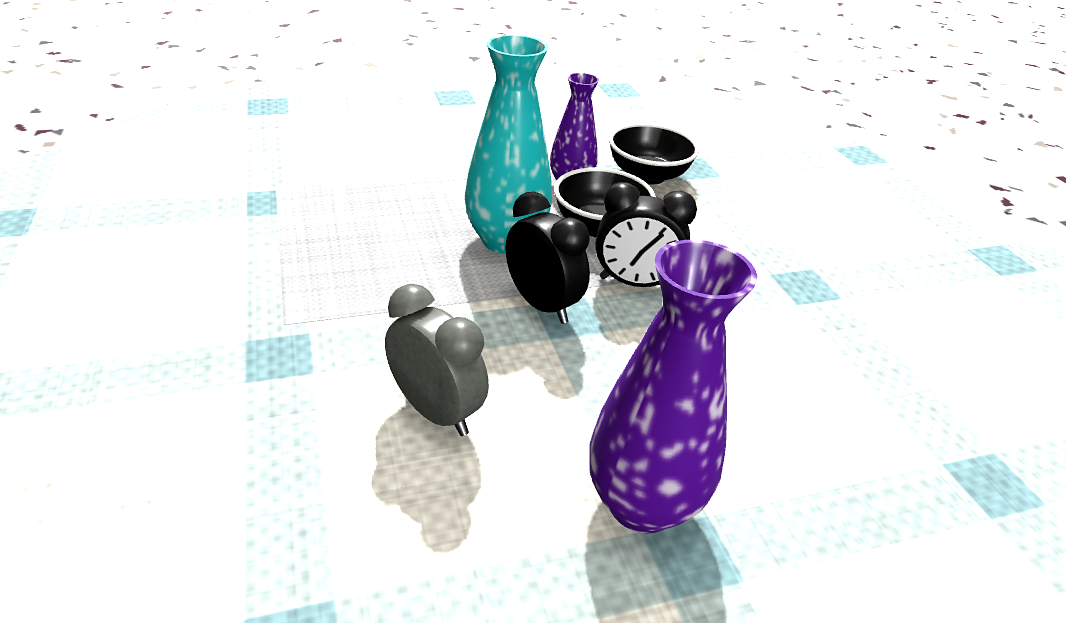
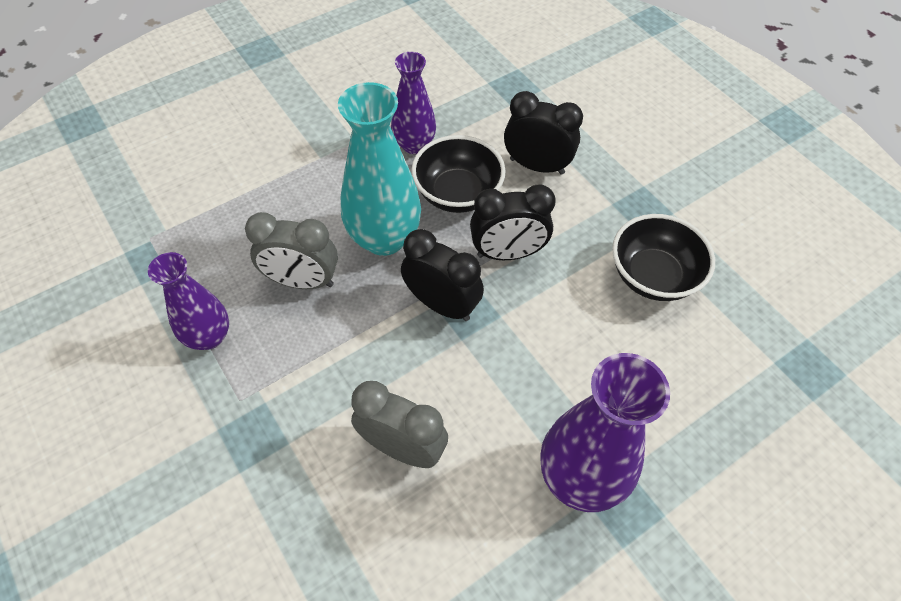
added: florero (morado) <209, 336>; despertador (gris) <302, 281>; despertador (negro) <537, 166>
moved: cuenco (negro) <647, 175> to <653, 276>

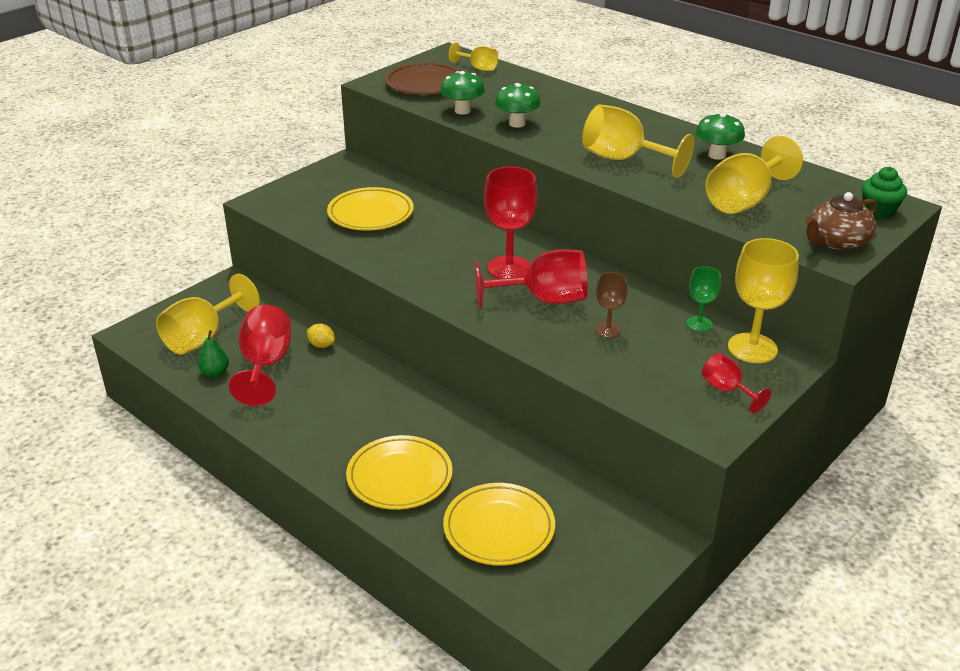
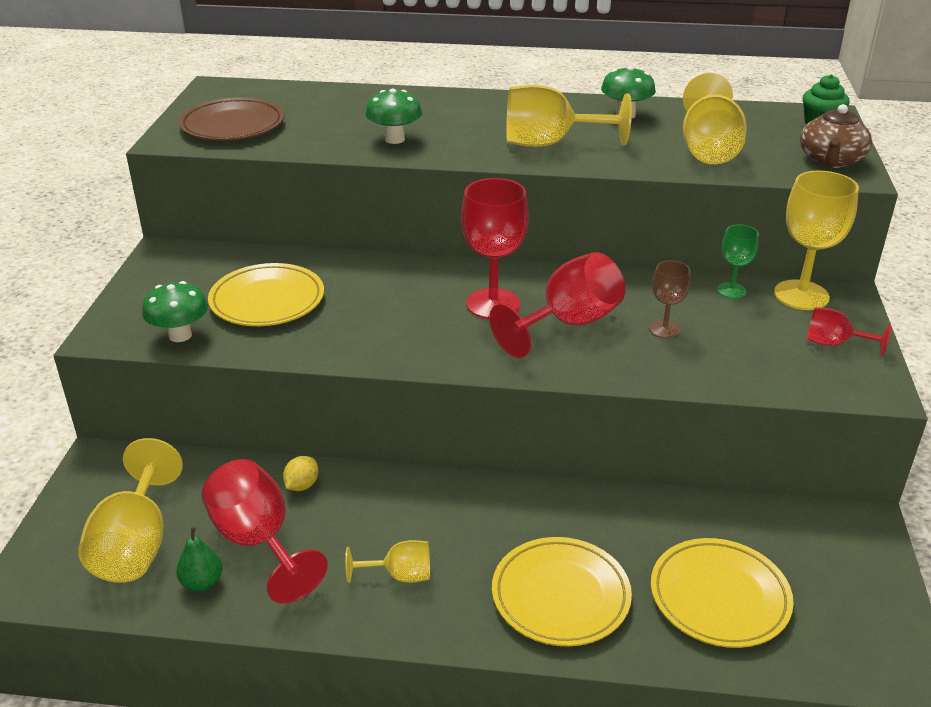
moved: seta (verde) <462, 111> to <180, 335>; copa (amarillo) <478, 68> to <400, 575>
turned: limón (amarillo) <321, 345> = <302, 485> 60 degrees counterclockwise

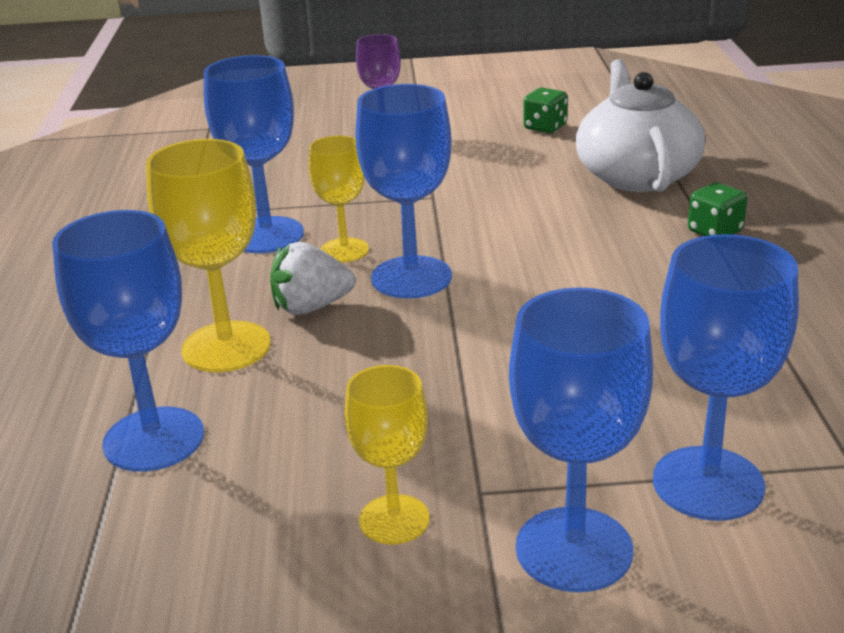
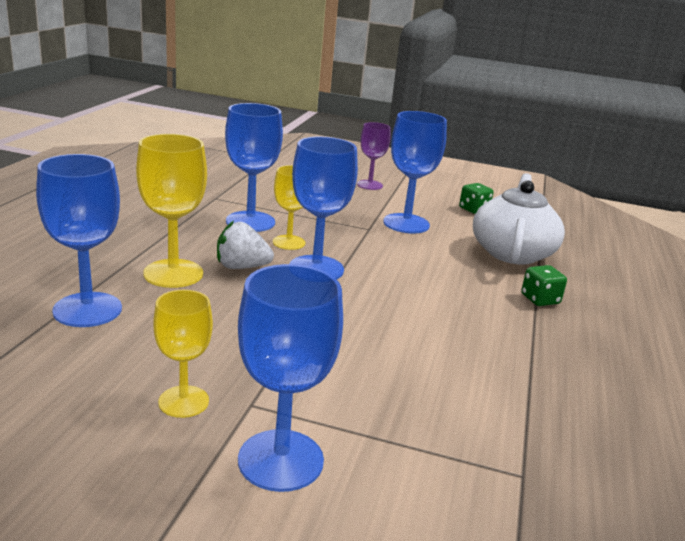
moved: copa (azul) <708, 483> to <406, 223>

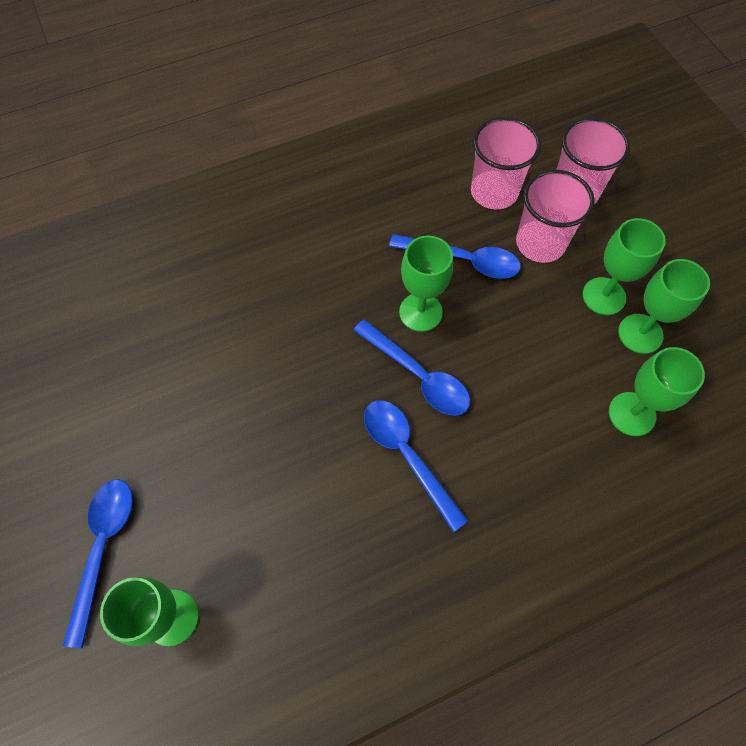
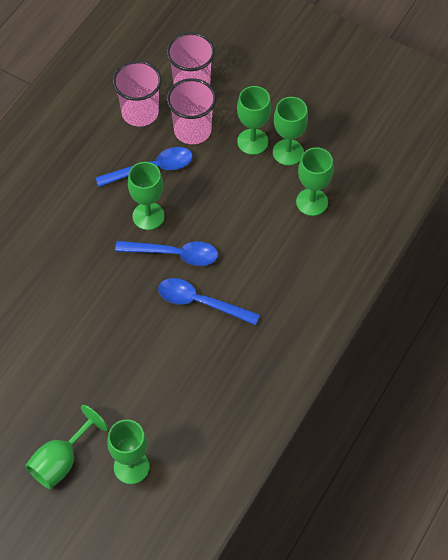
replaced: cuchara (azul) <103, 548> to copa (verde) <61, 461>

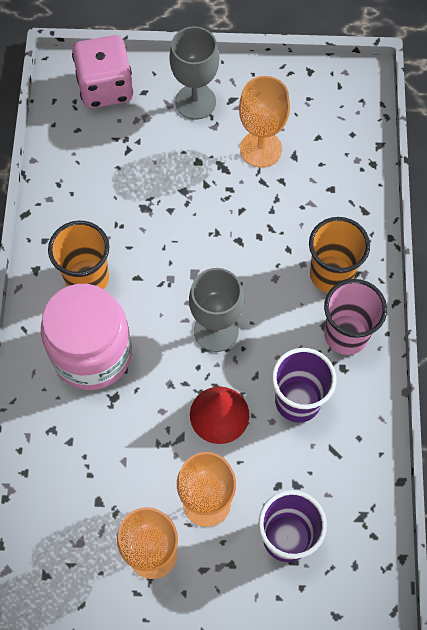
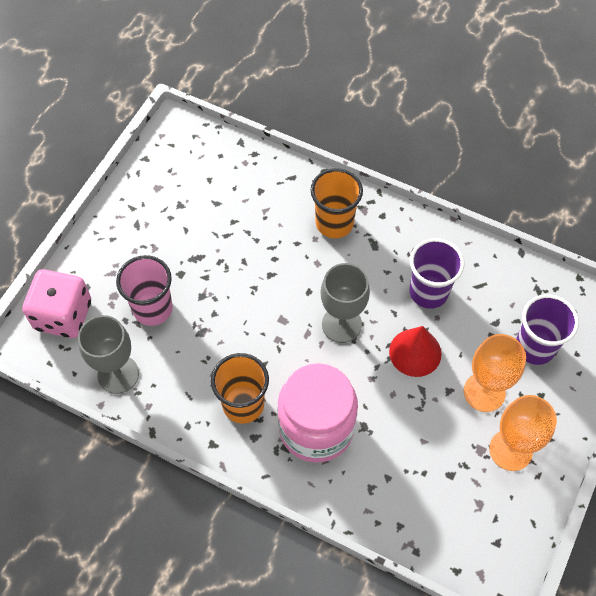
removed: copa (naranja) <260, 149>
moved: copa (gris) <195, 102> to <118, 374>; vaso (rosa) <346, 334> to <153, 309>

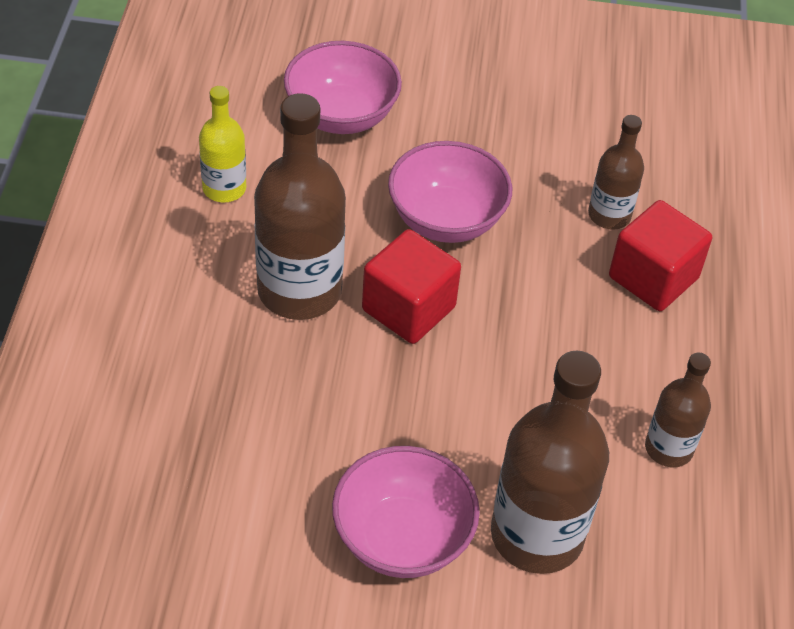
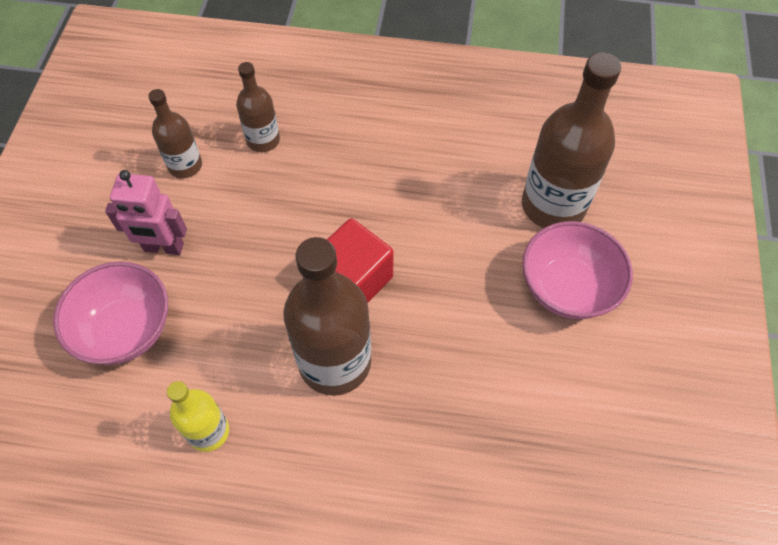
removed: cuenco (rosa) <446, 220>; cubo (rojo) <653, 278>
added: robot (rosa) <163, 248>
moved: botella (marrón) <668, 448> to <185, 166>

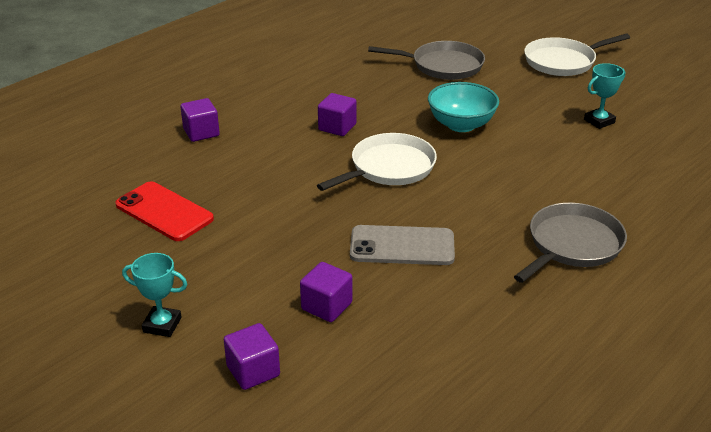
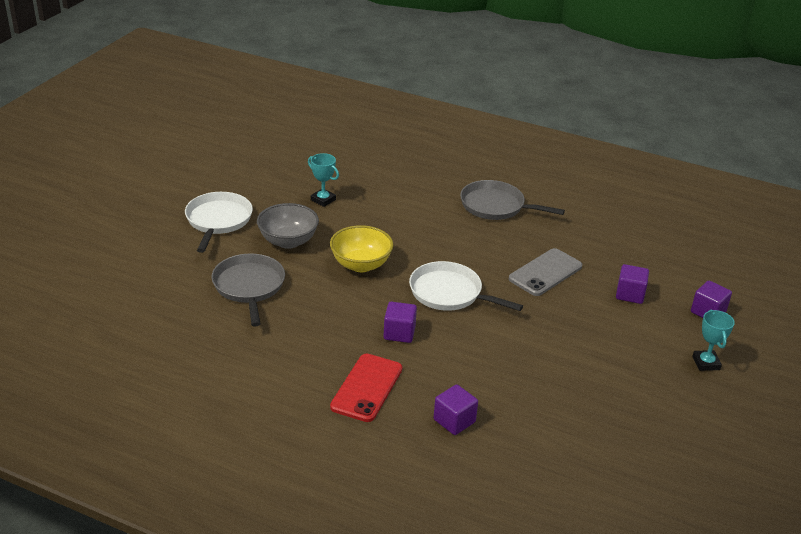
added: cuenco (gris) <288, 241>
moved: móvil (rojo) <164, 212> to <367, 388>
recoloured: cuenco (turquesa) <461, 125> to cuenco (amarillo) <361, 265>
turned: sartén (blanco) <562, 62> = <218, 220> 135 degrees counterclockwise; móvil (gris) <402, 246> = <545, 273> 60 degrees clockwise

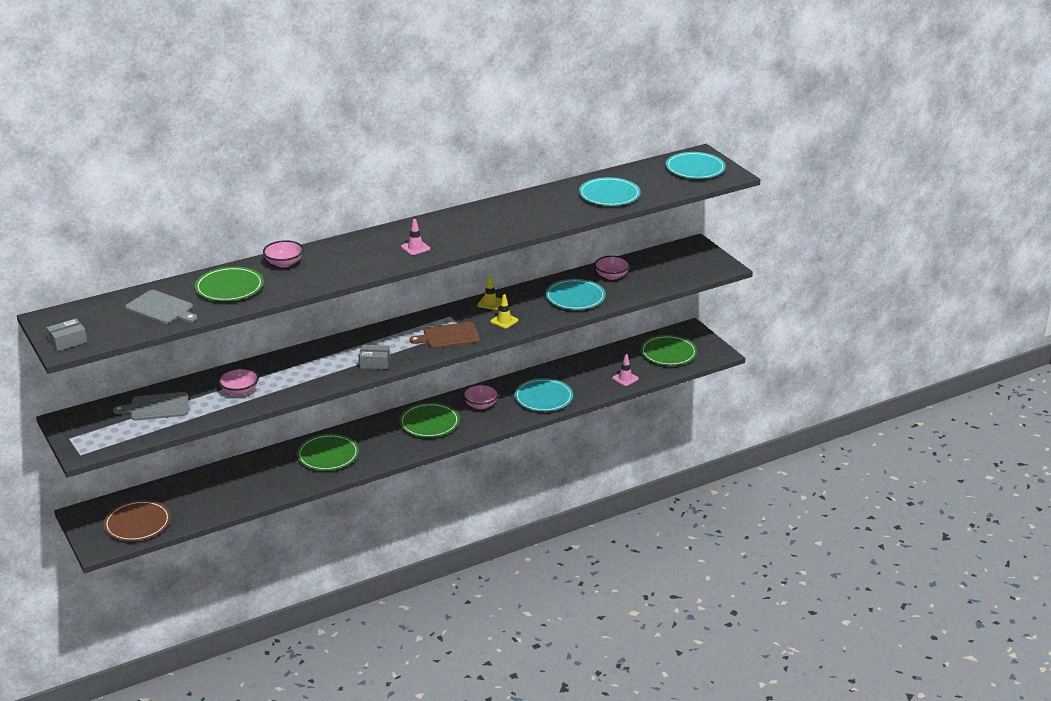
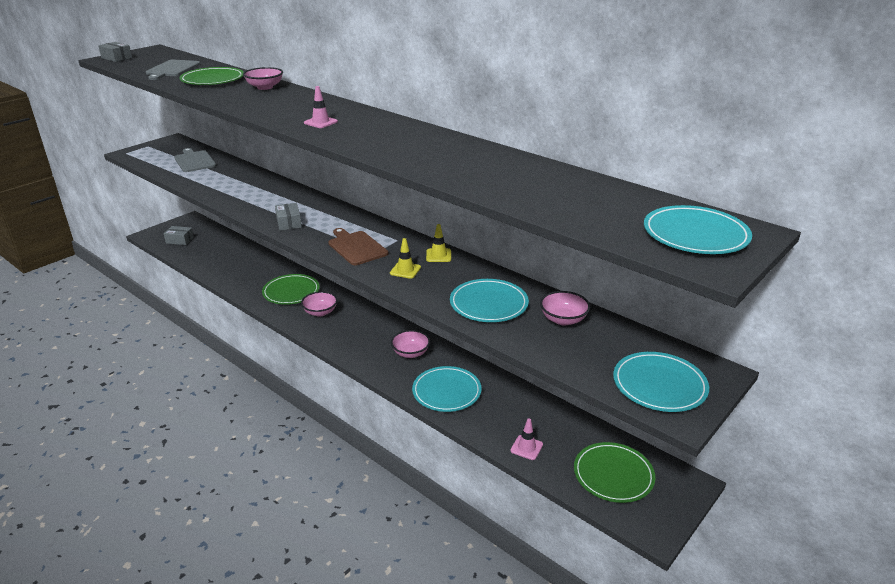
removed: plato (verde) <429, 423>
moved: cuenco (rosa) <240, 391> to <320, 312>; plato (turquesa) <609, 195> to <659, 385>
replaced: plato (marrón) <137, 524> to caja (gris) <180, 240>

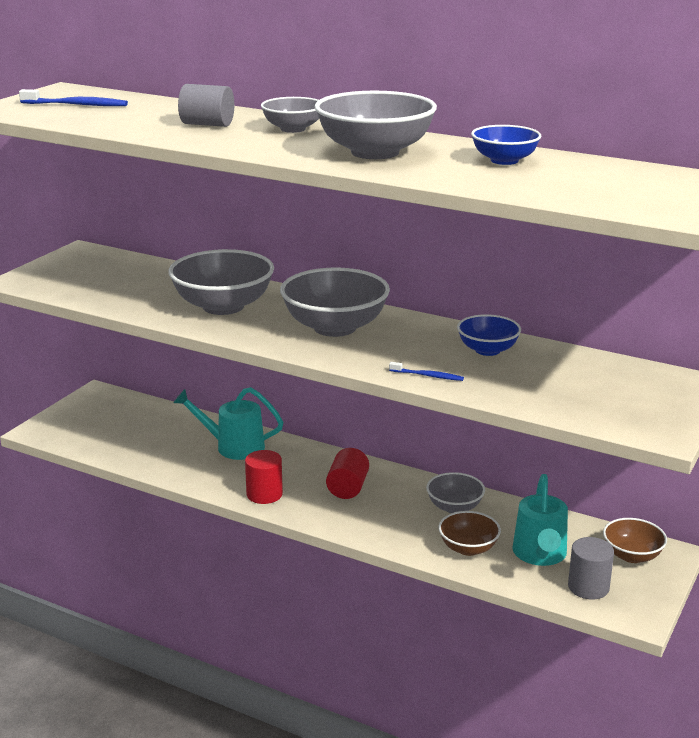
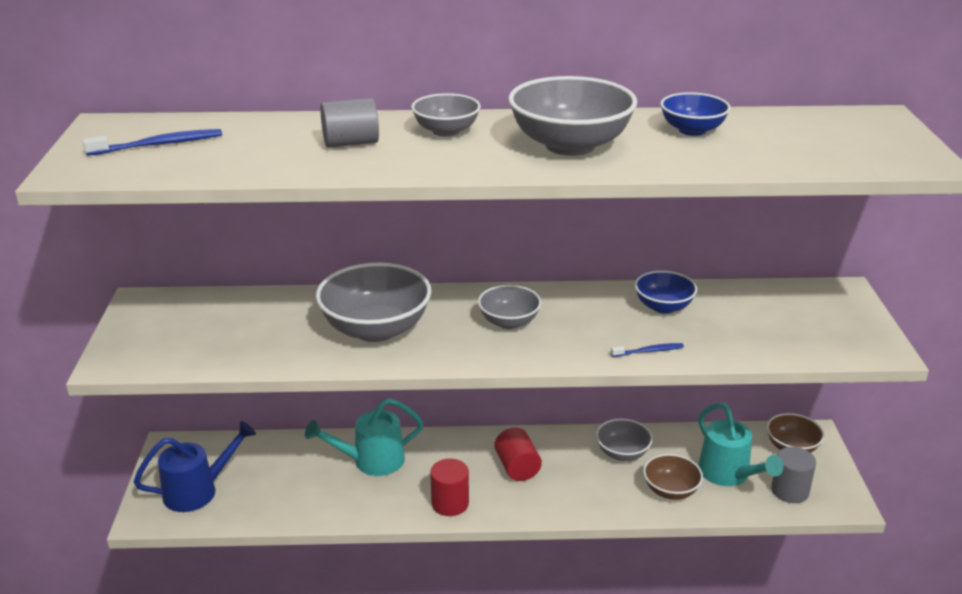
added: regadera (azul) <198, 490>
resized: cuenco (gris) <335, 327> = <509, 322> x0.56

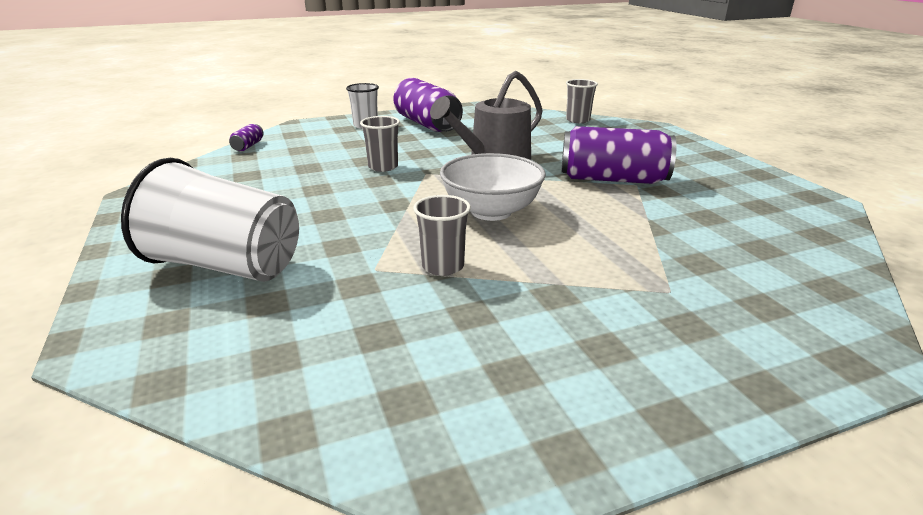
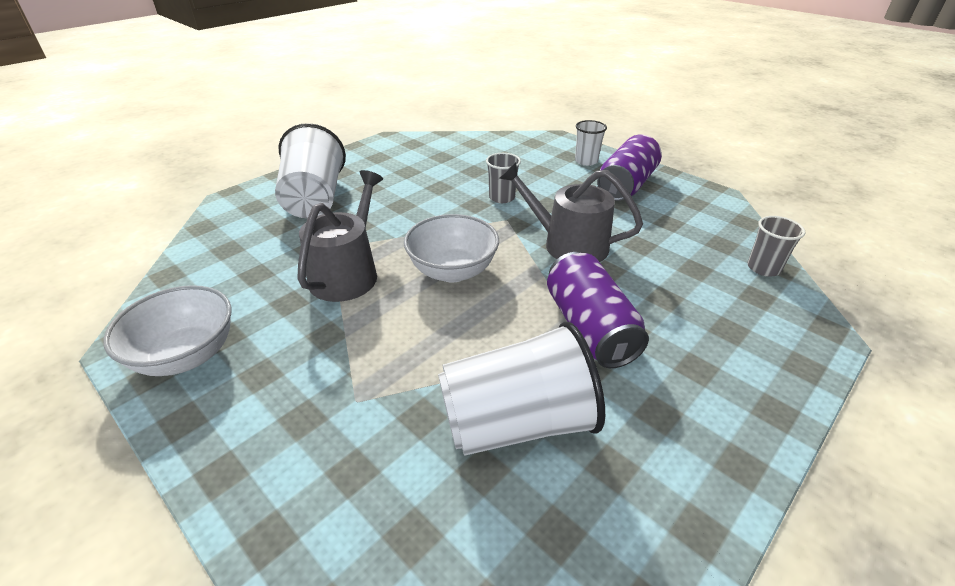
removed: lata (morado) <248, 146>
added: cuenco (blanco) <186, 355>; vaso (blanco) <516, 423>
replaced: vaso (gris) <443, 266> to regadera (gris) <347, 273>

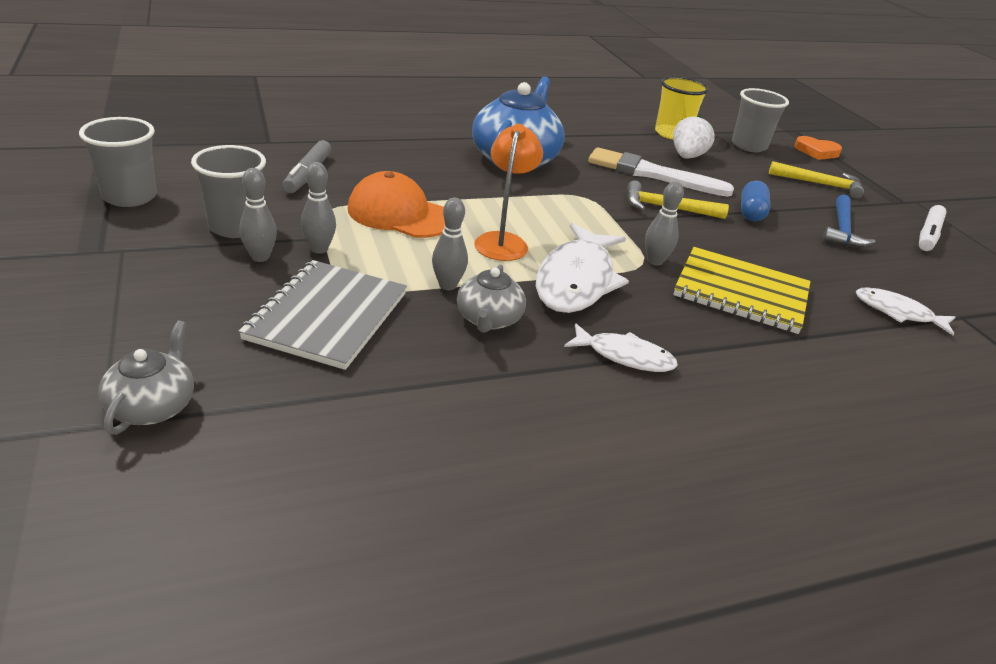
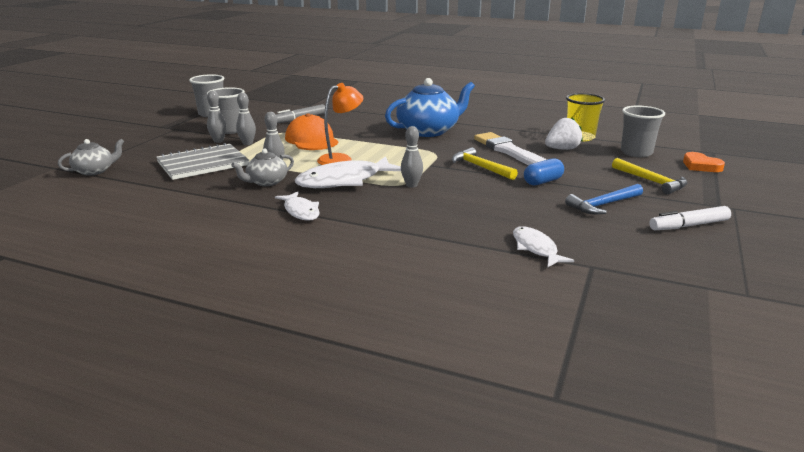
removed: cuaderno (amarillo) <741, 293>

